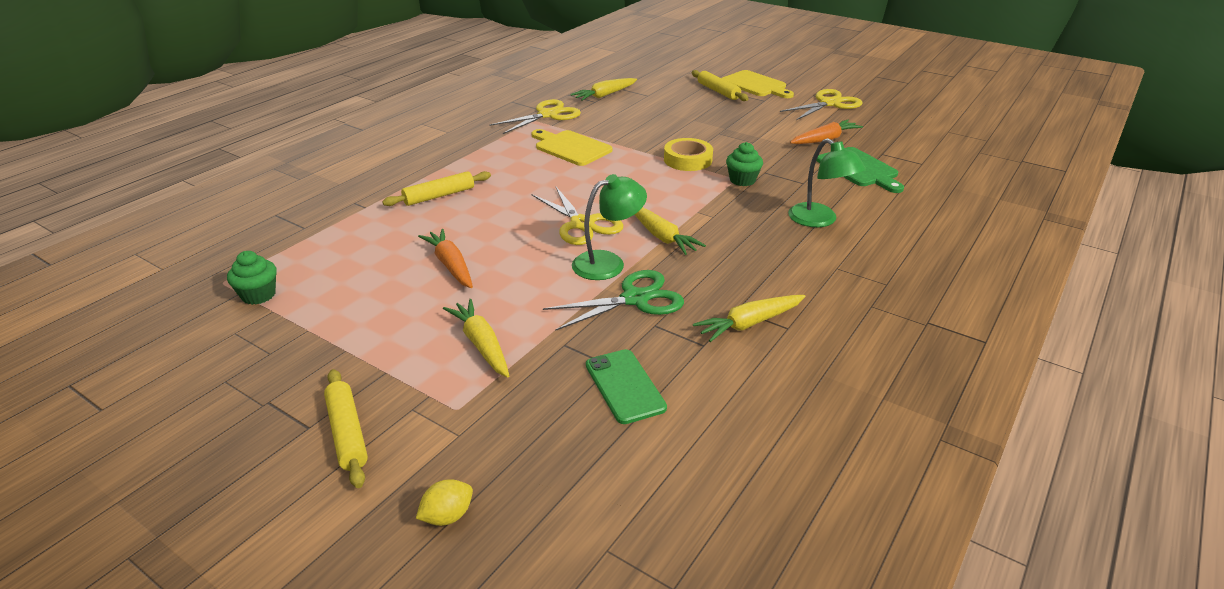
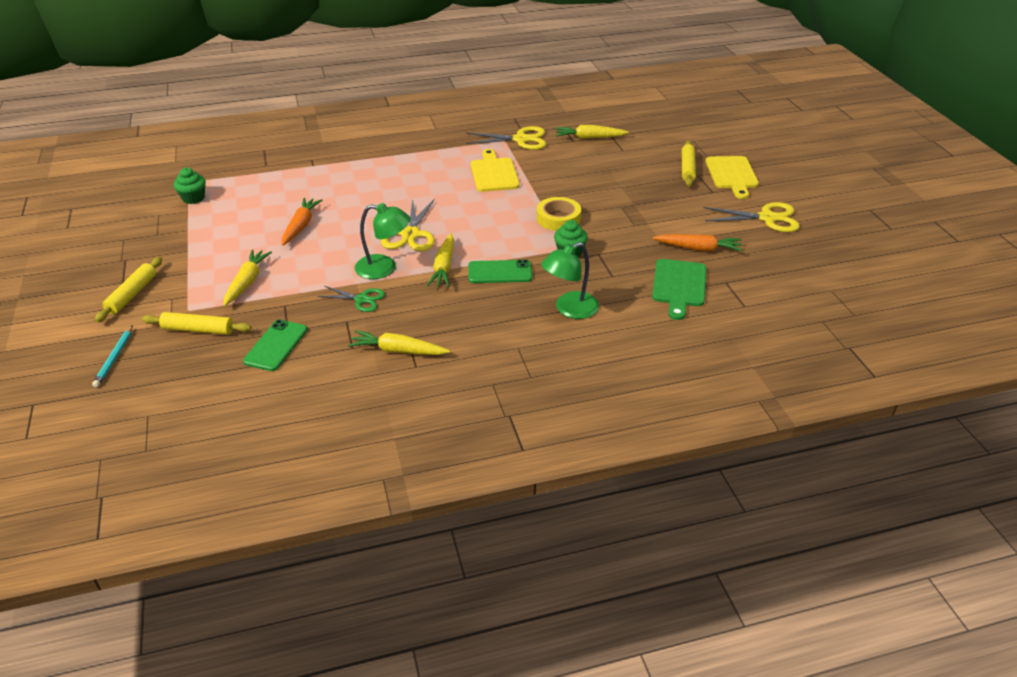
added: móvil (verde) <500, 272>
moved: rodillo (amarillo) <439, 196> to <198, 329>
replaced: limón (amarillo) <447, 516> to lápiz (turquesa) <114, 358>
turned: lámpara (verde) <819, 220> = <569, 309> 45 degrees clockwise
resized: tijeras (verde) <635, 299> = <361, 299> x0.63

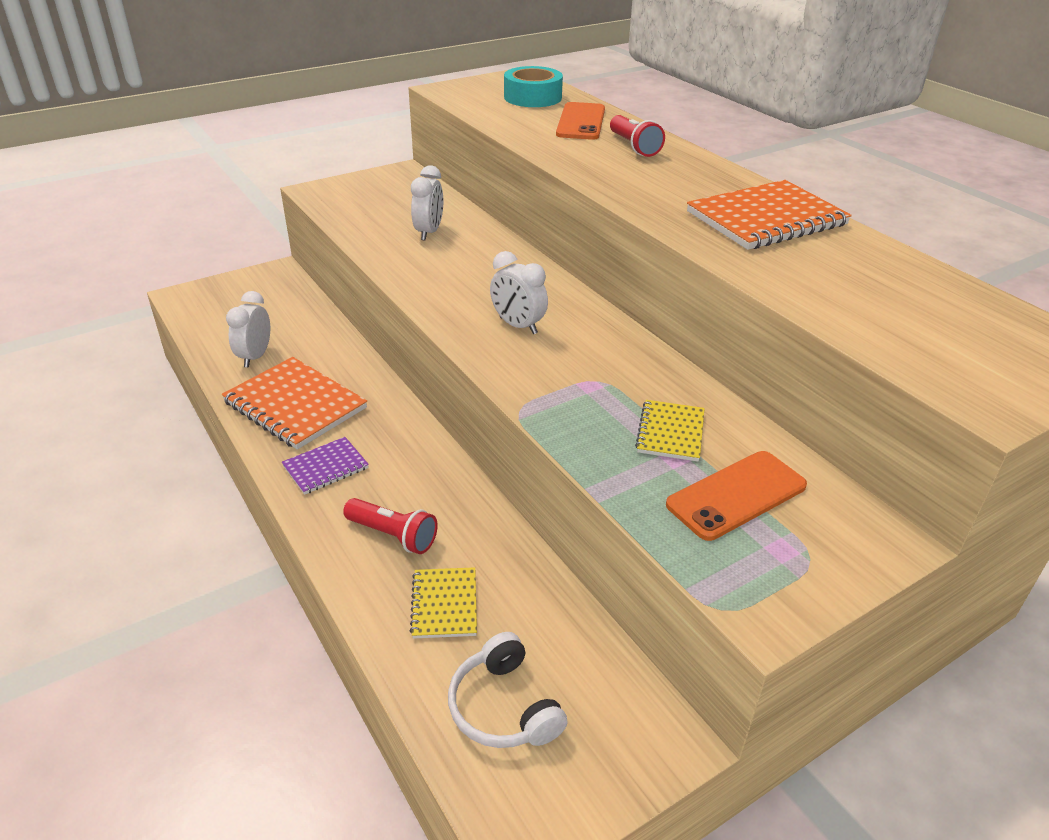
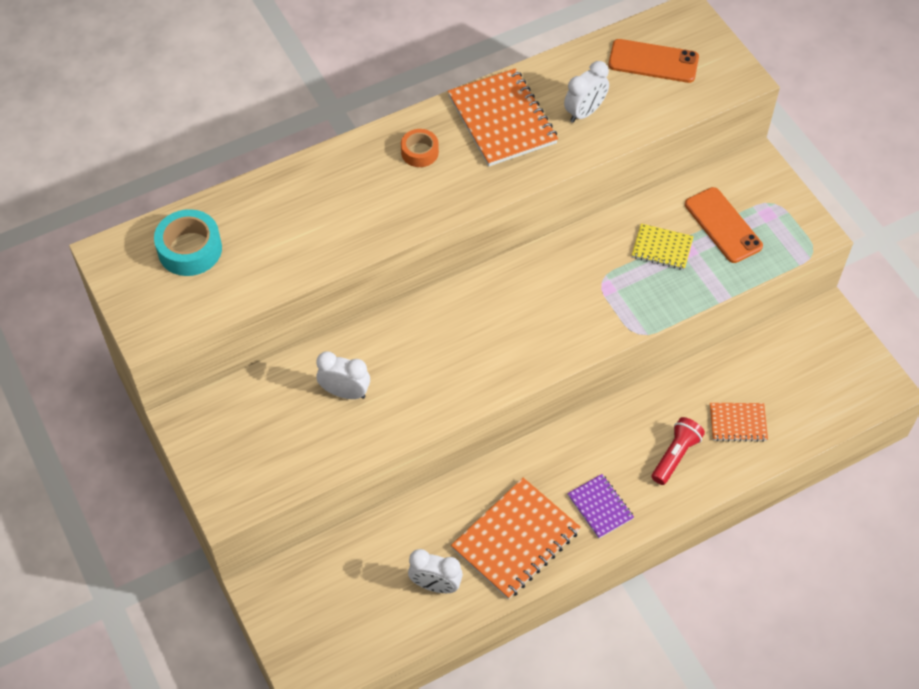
removed: auriculares (blanco) <503, 707>; lámpara de mano (rojo) <634, 146>
added: cinta adhesiva (naranja) <419, 152>
moved: despertador (blanco) <518, 326> to <584, 112>; móvil (naranja) <581, 122> to <653, 61>
recoloured: cuaderno (amarillo) <444, 604> to cuaderno (naranja) <738, 423>

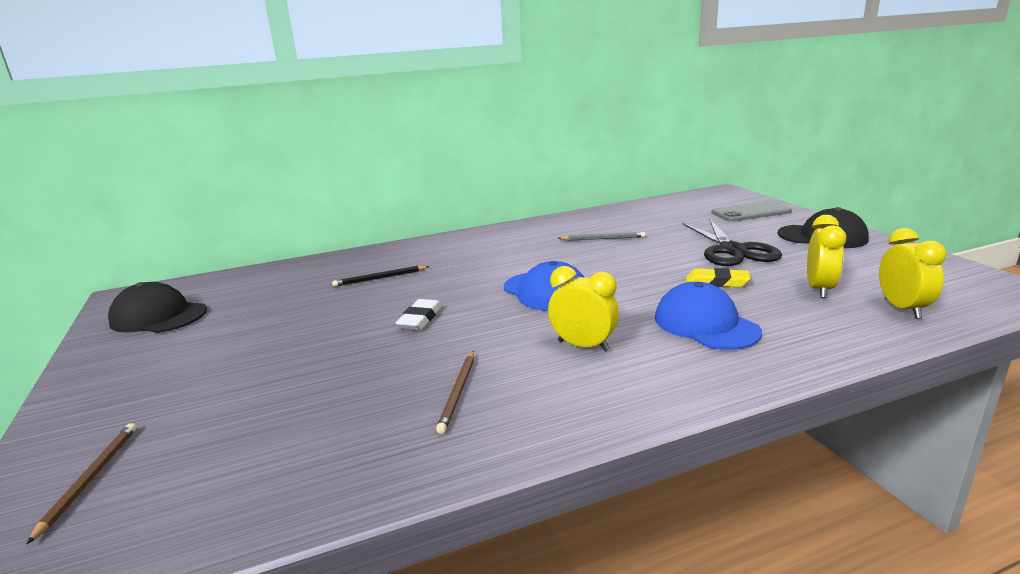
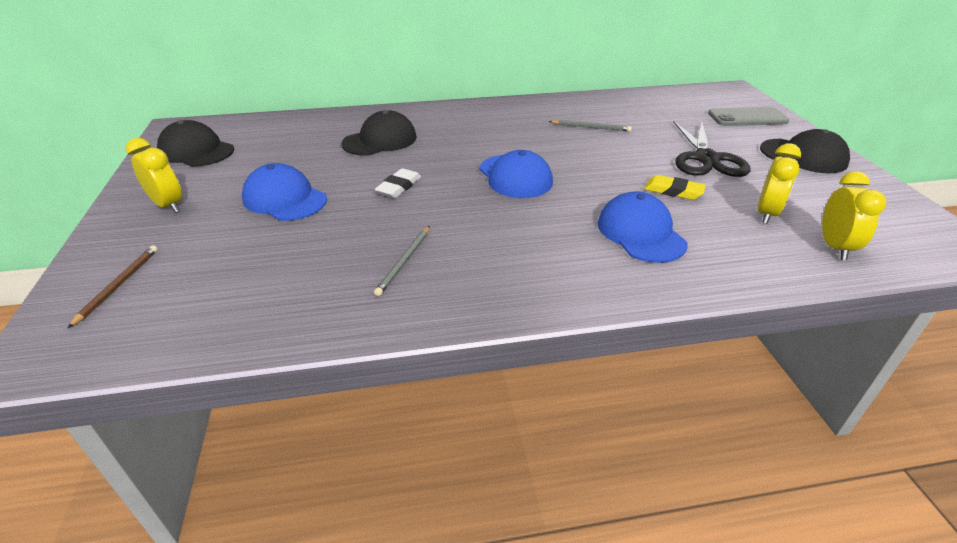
added: gorra (azul) <285, 199>
moved: despertador (amarillo) <583, 346> to <168, 205>
replaced: lápiz (negro) <380, 278> to gorra (negro) <380, 140>
recoloured: lápiz (marrón) <458, 392> to lápiz (gris) <404, 262>

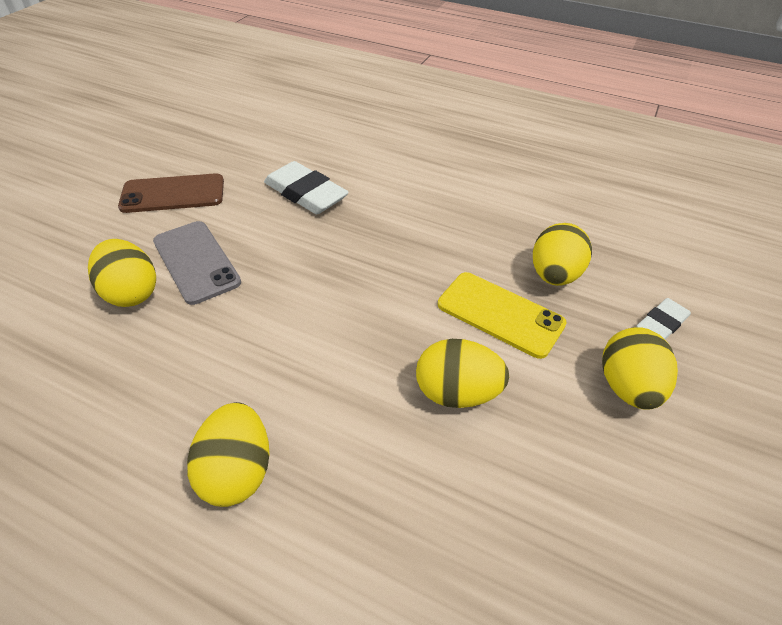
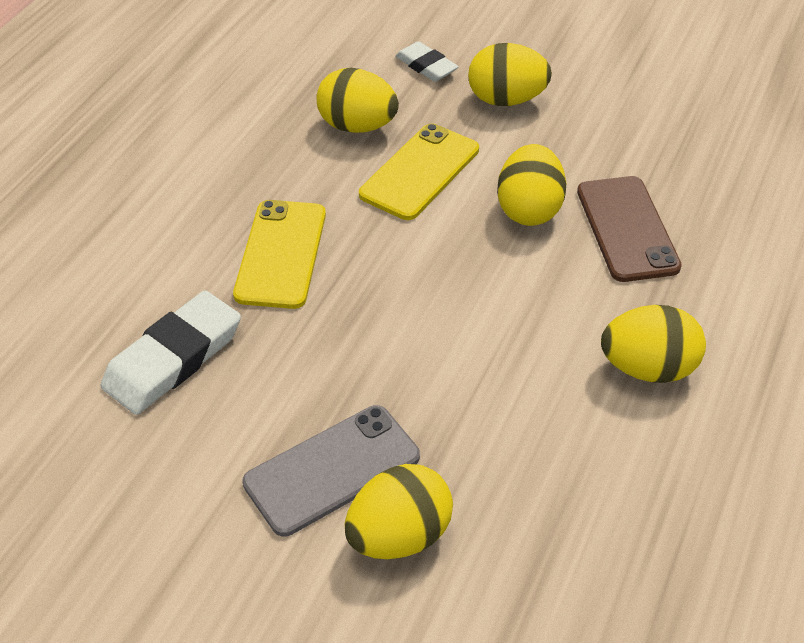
added: móvil (amarillo) <281, 254>
moved: móvil (marrón) <173, 194> to <627, 229>

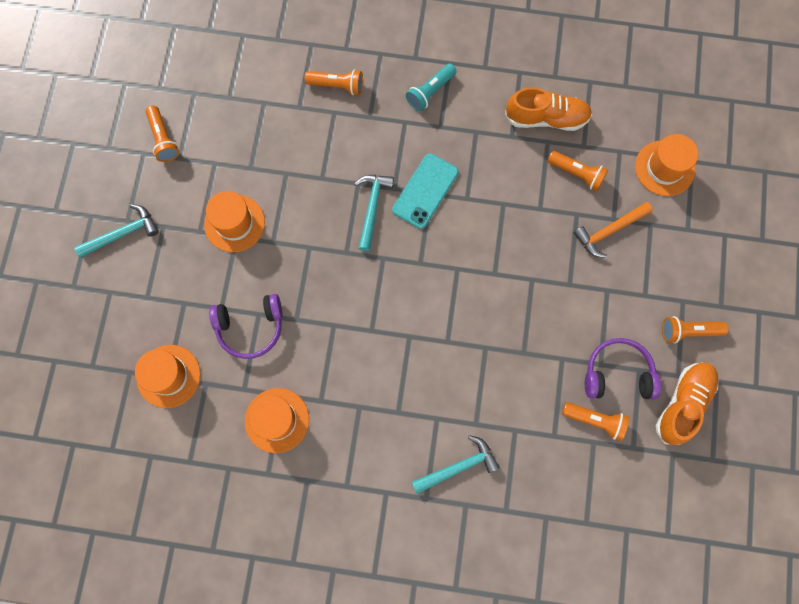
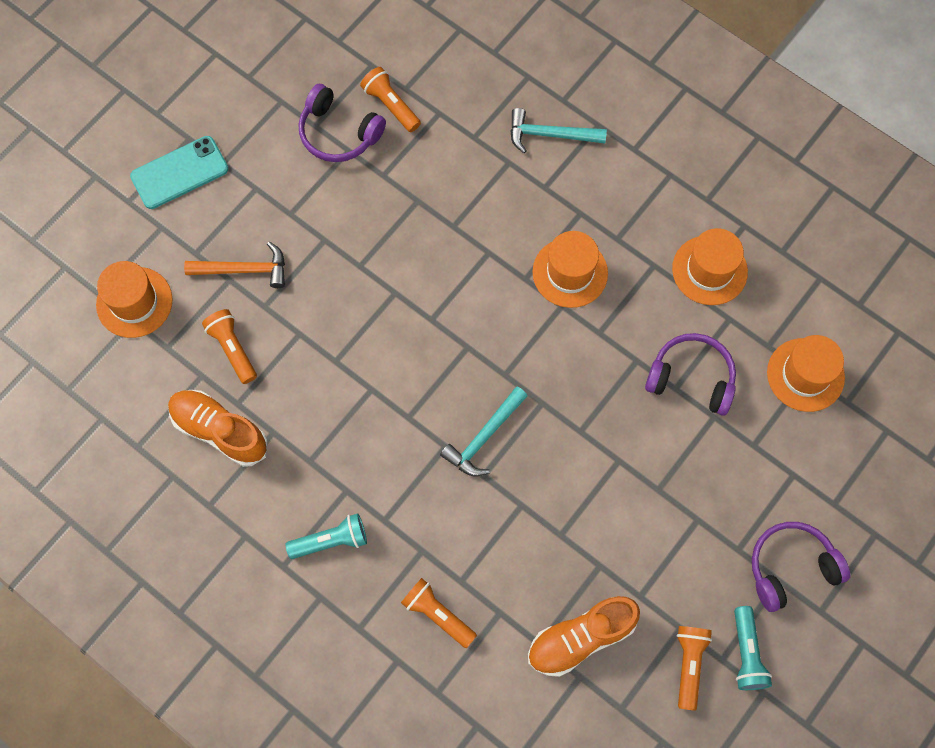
removed: lámpara de mano (naranja) <688, 331>
added: lámpara de mano (turquesa) <747, 653>
moved: móvil (turquesa) <425, 191> to <179, 173>; zapato (naranja) <683, 404> to <581, 638>; sombrero (naranja) <234, 223> to <570, 272>
replaced: martillo (turquesa) <122, 233> to auriculares (morado) <791, 567>

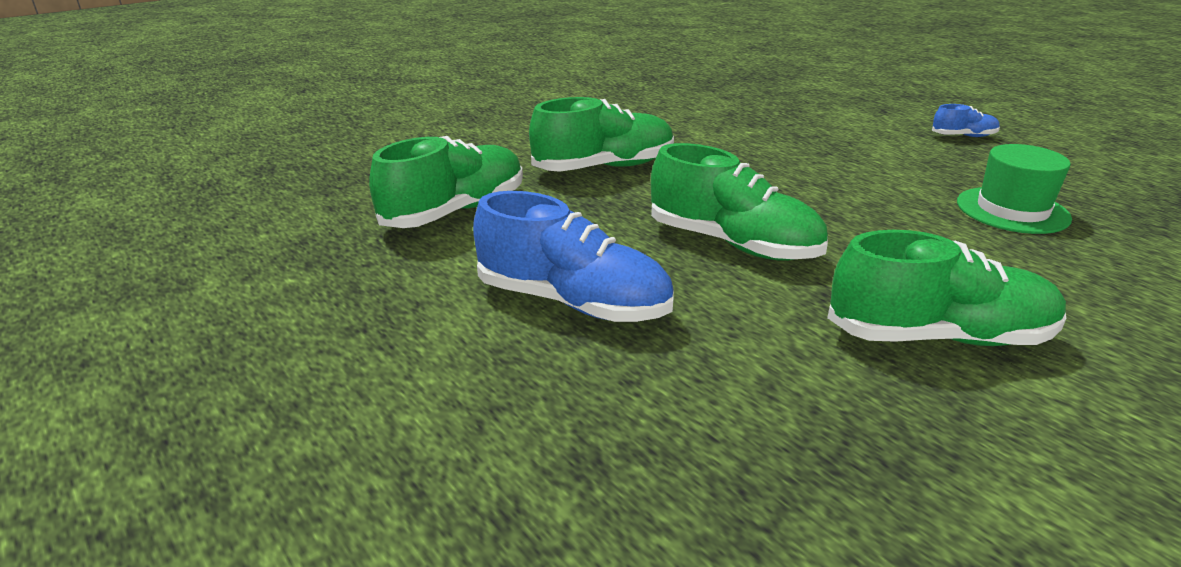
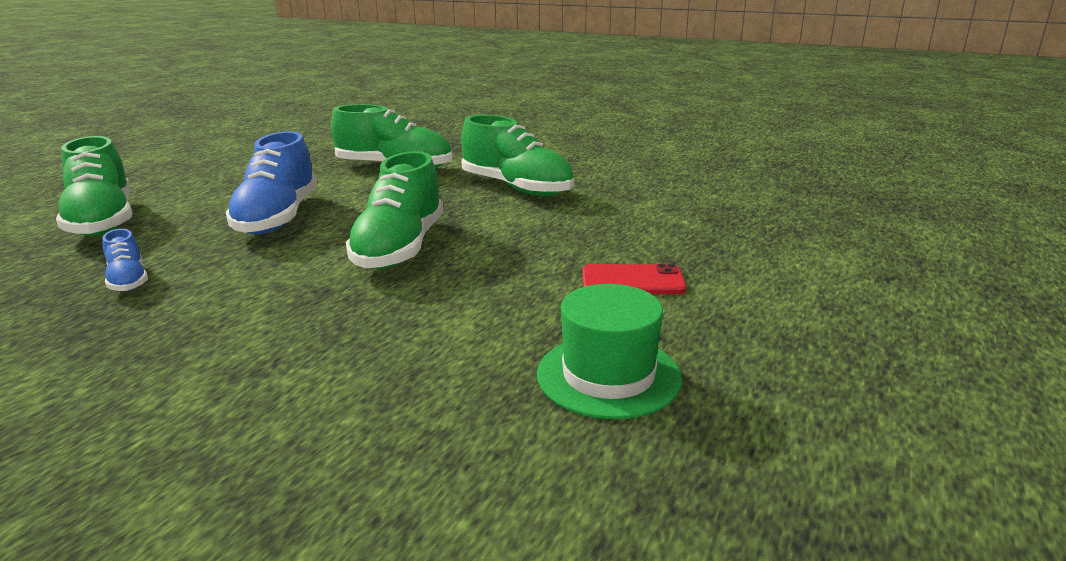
added: móvil (rojo) <632, 281>
moved: zapato (verde) <938, 337> to <103, 221>; zapato (azul) <963, 136> to <128, 280>

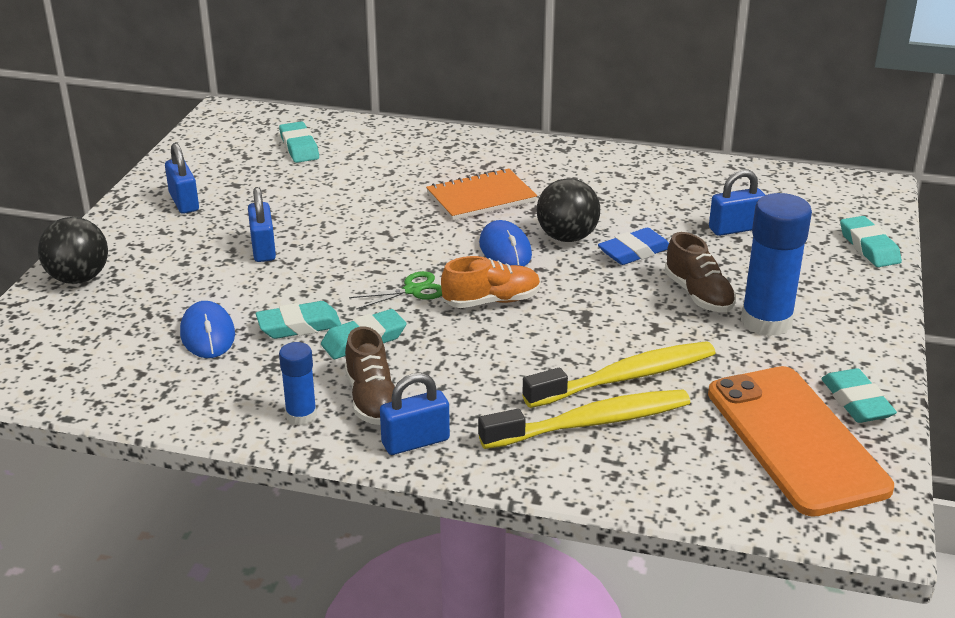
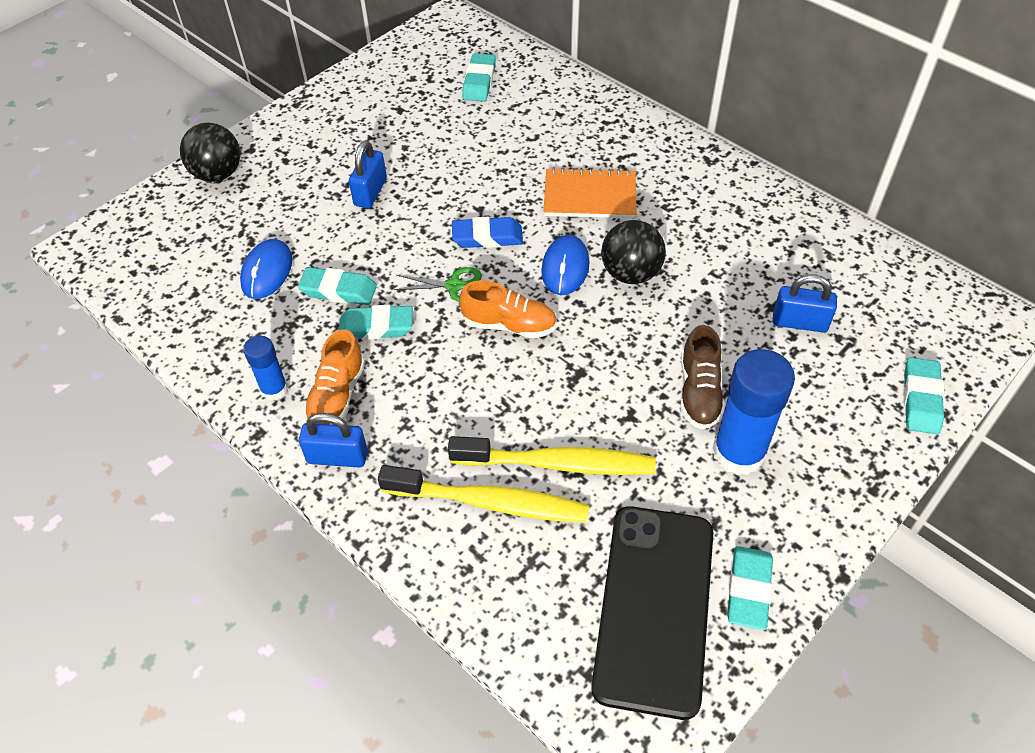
removed: candado (azul) <184, 202>
moved: goma de borrar (azul) <634, 252> to <487, 237>
recoloured: zapato (marrón) <372, 399> to zapato (naranja) <337, 395>; móvil (naranja) <796, 439> to móvil (negro) <655, 608>

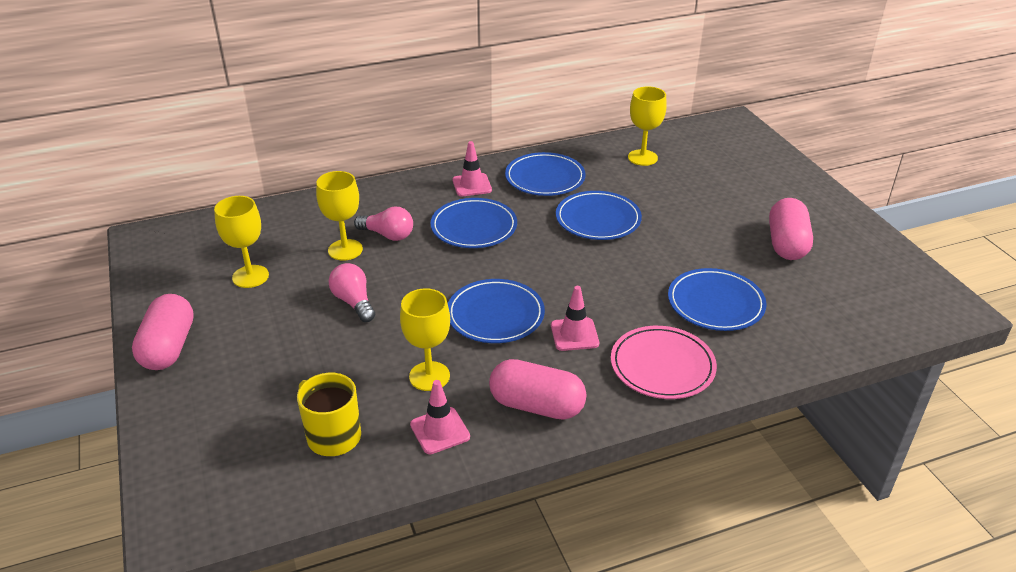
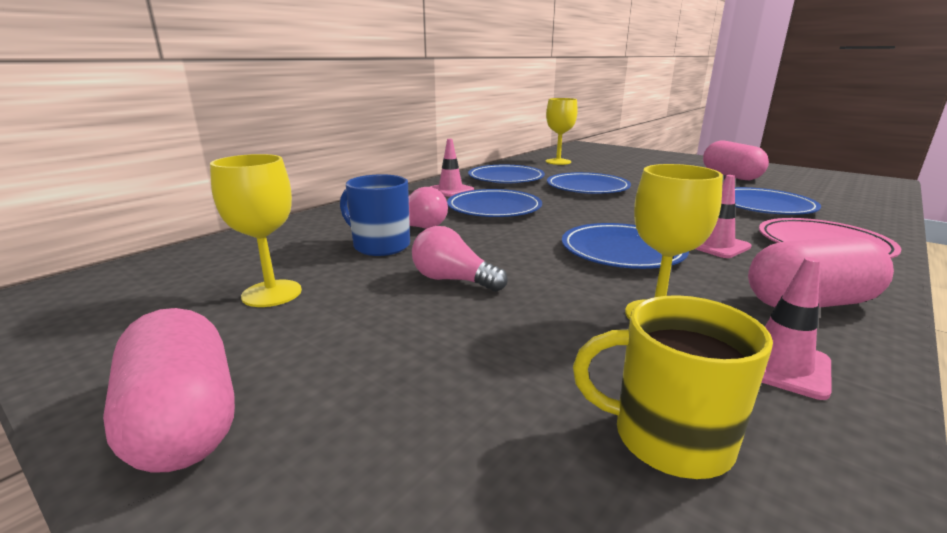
replaced: copa (amarillo) <345, 250> to taza (azul) <380, 246>

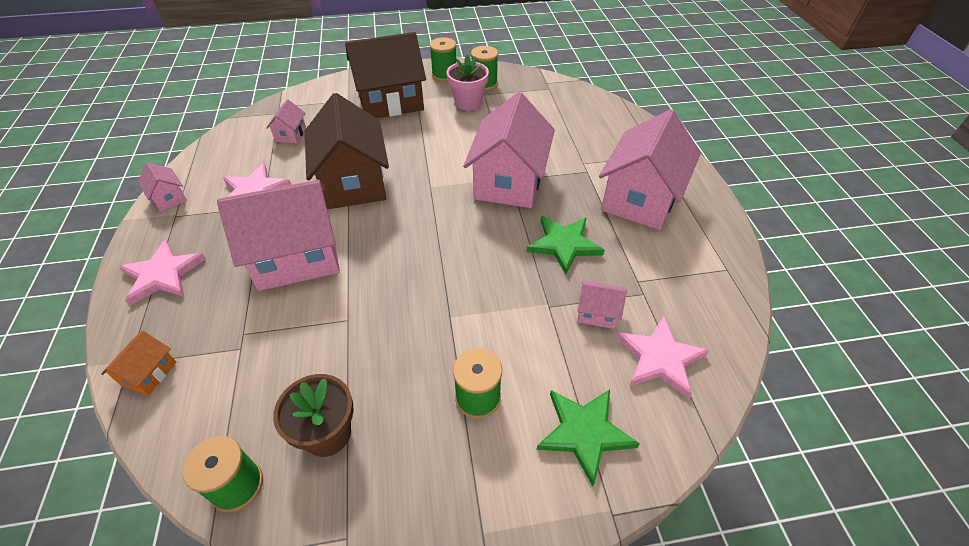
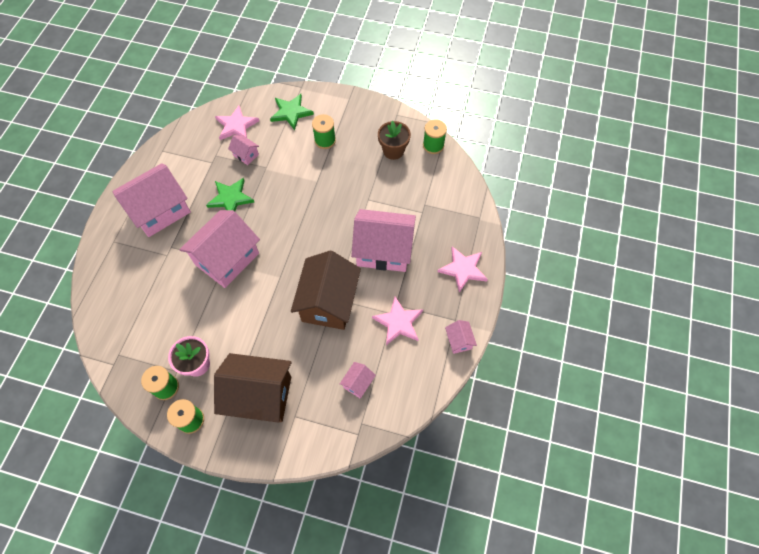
removed: casa (naranja) <149, 373>

